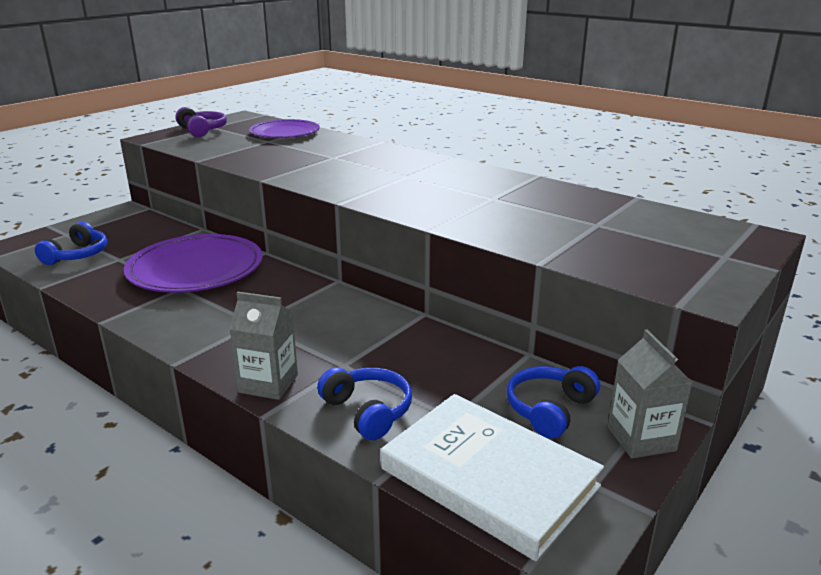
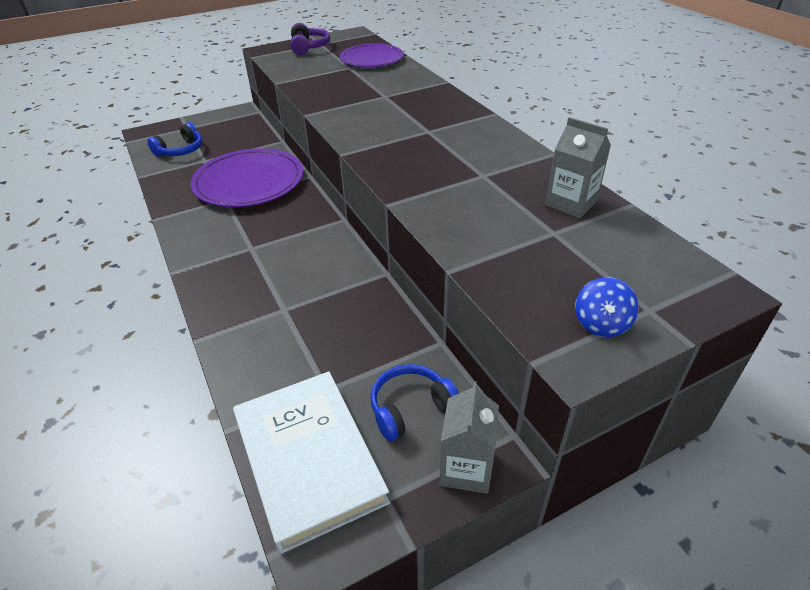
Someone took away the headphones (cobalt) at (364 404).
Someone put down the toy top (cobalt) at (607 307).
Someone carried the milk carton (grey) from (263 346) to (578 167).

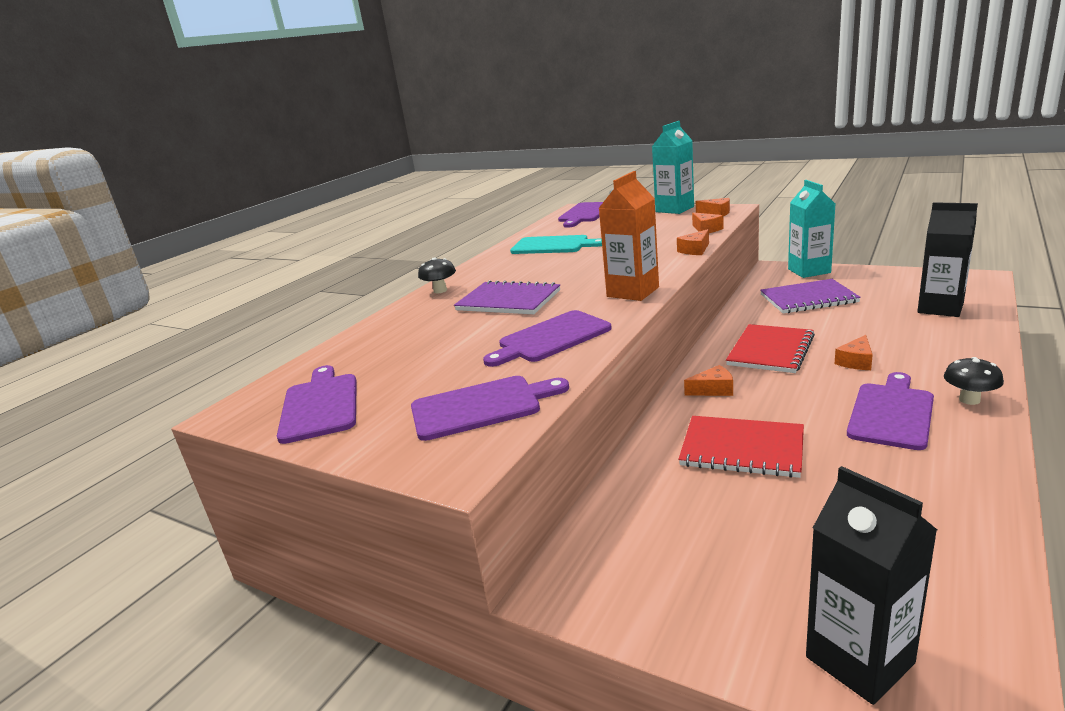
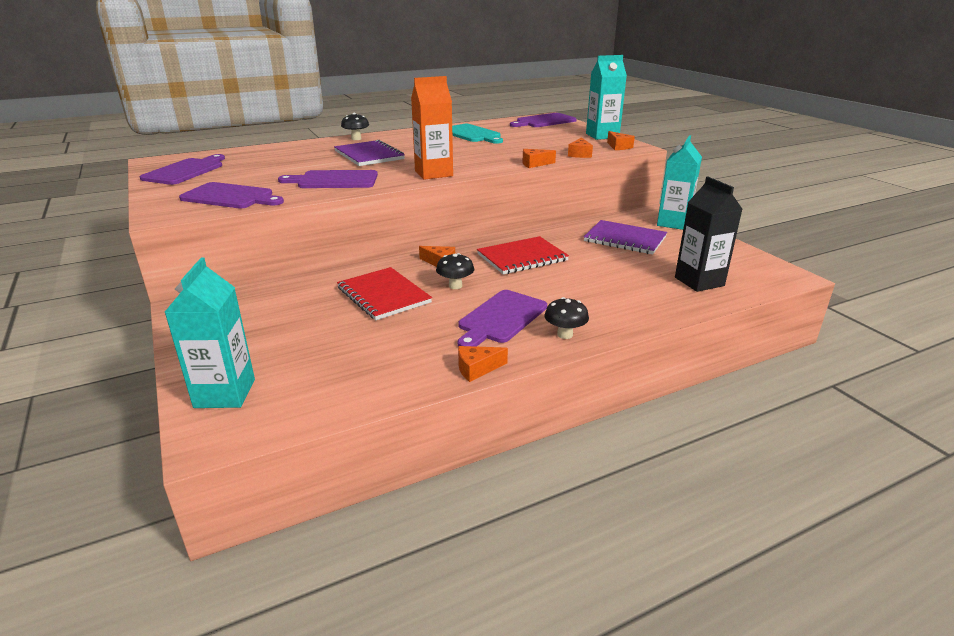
Someone put down the mushroom (black) at (455 271).
Someone carried the cheese (orange-coloured) from (854 352) to (483 364).
Someone repainted the milk carton (black) at (871 585), which became the milk carton (turquoise) at (210 332).
Someone rotated the cutting board (violet) at (890 411) by 150 degrees clockwise.

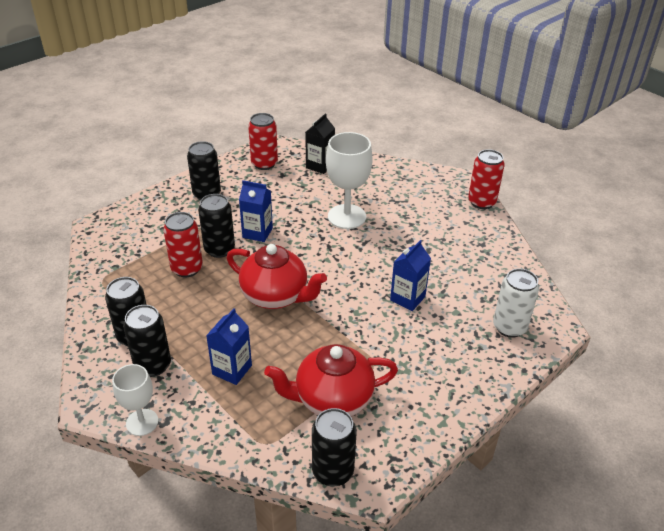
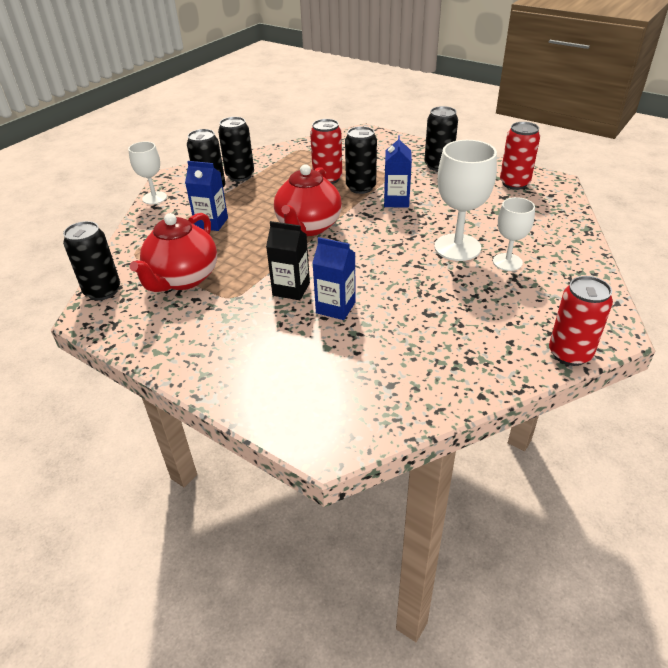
Someone took away the soda can (snow-white) at (516 303).
Someone put down the chalice (snow-white) at (514 234).
Someone carried the milk carton (black) from (320 143) to (288 260).
Someone rotated the tea pot (crimson) at (331 380) by 135 degrees counterclockwise.

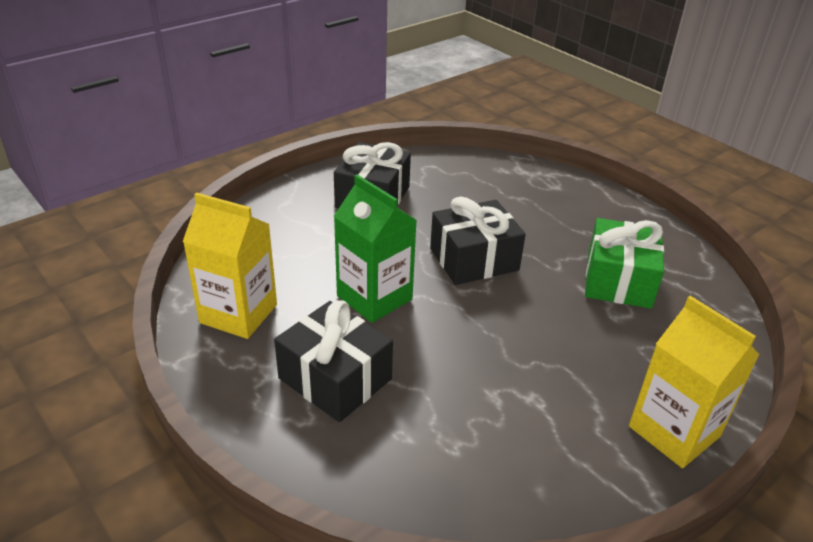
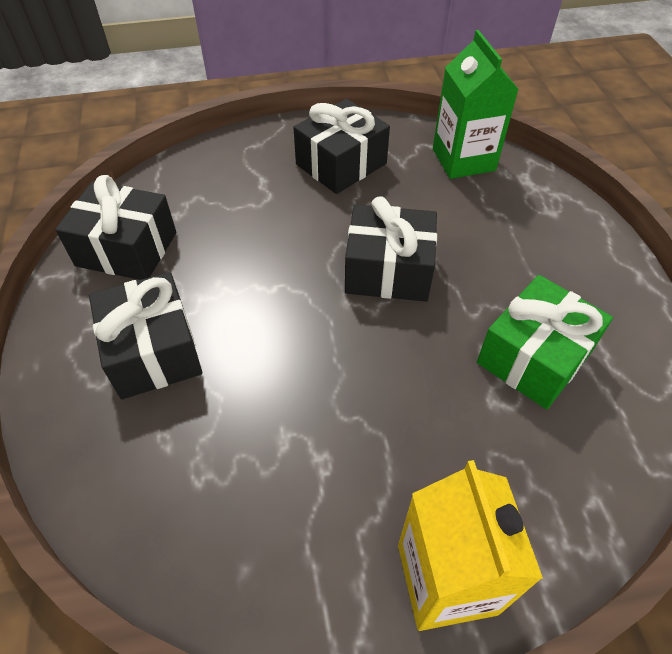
Someone carried the milk carton (green) from (375 248) to (476 104).
Someone swapped the milk carton (bright yellow) at (230 265) for the wrapped gift (black) at (115 227).

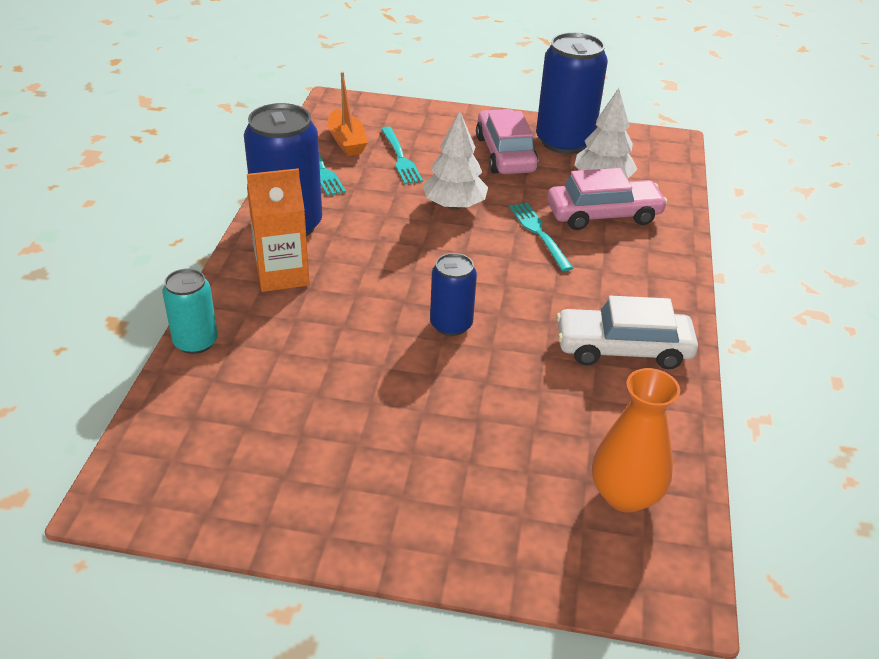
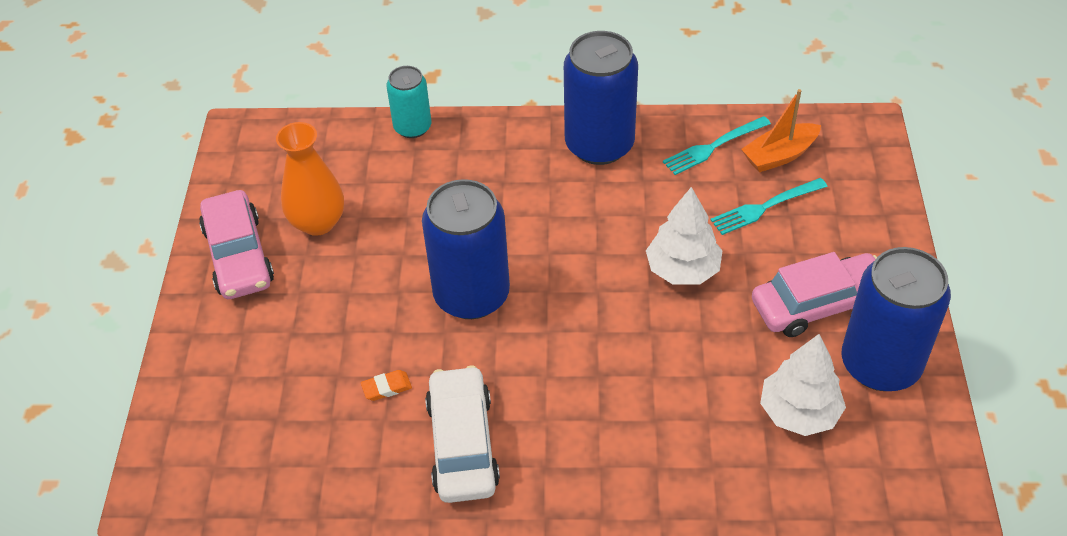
Someone took away the milk carton (orange-coloured) at (278 230).
Someone took away the fork (turquoise) at (541 237).
Someone put down the pencil eraser (orange-coloured) at (386 385).
Someone carried the toy car (pink) from (607 199) to (236 244).
Someone carried the vase (orange-coloured) from (636 440) to (310 179).
Someone scaled the soda can (cobalt) at (453 294) by 1.78.

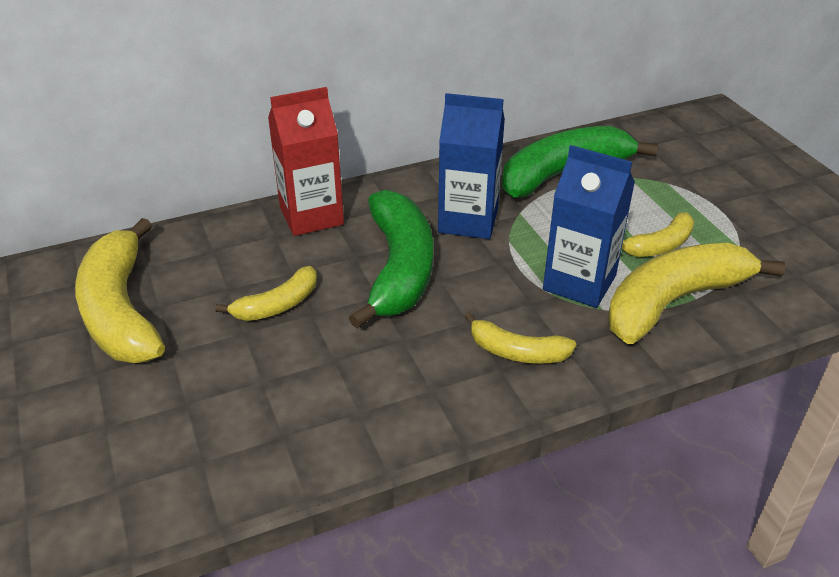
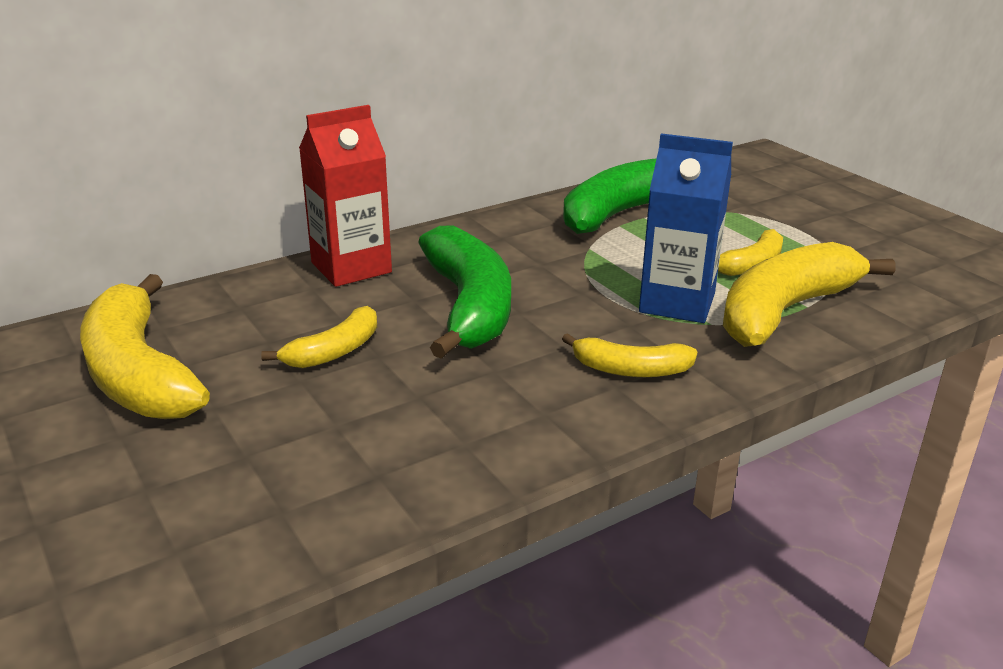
Someone took away the milk carton (cobalt) at (471 166).

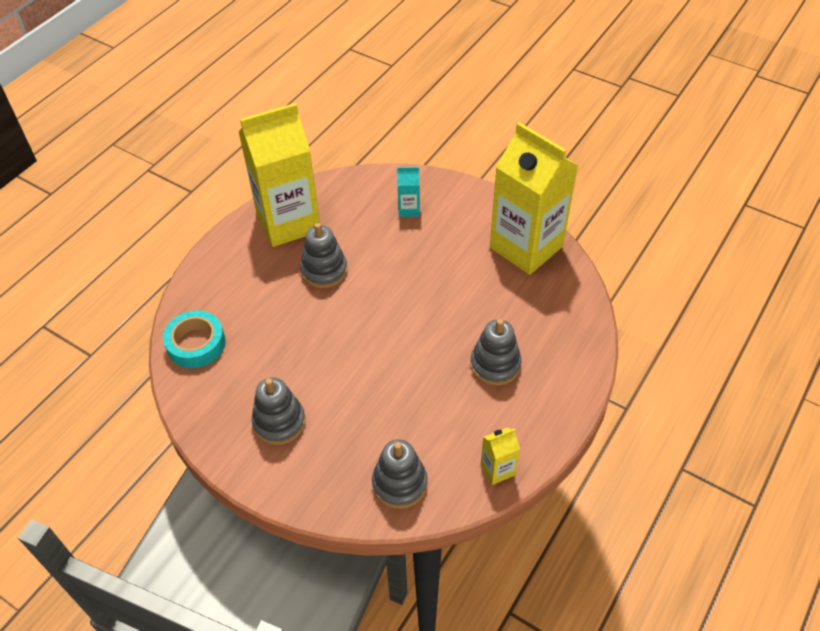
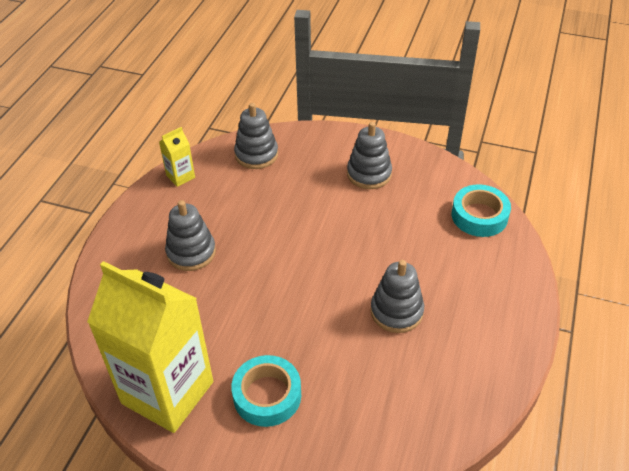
Someone took away the milk carton (bright yellow) at (279 175).
Someone took away the milk carton (turquoise) at (408 192).
Someone put down the tape (turquoise) at (266 391).

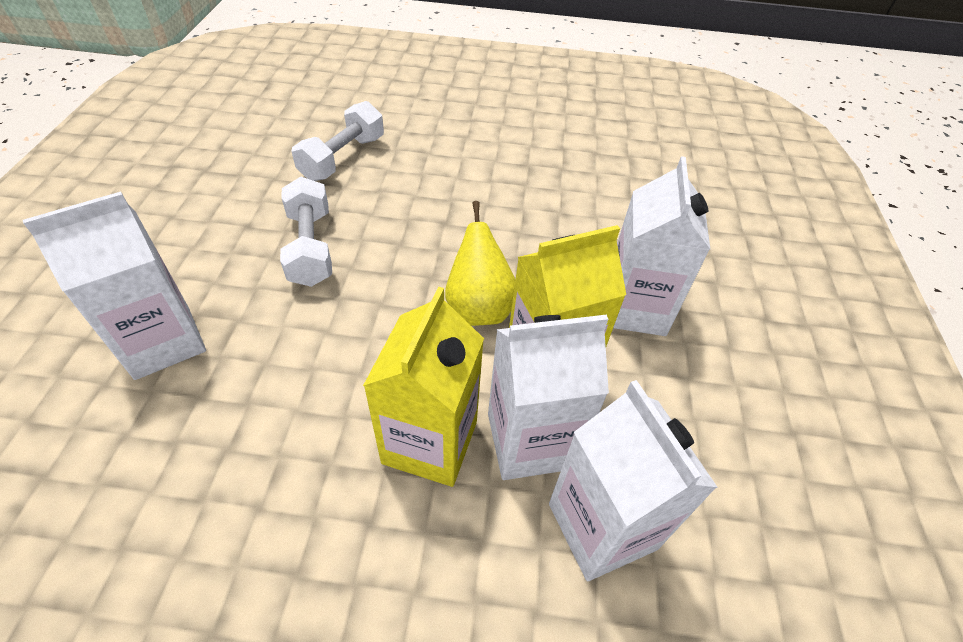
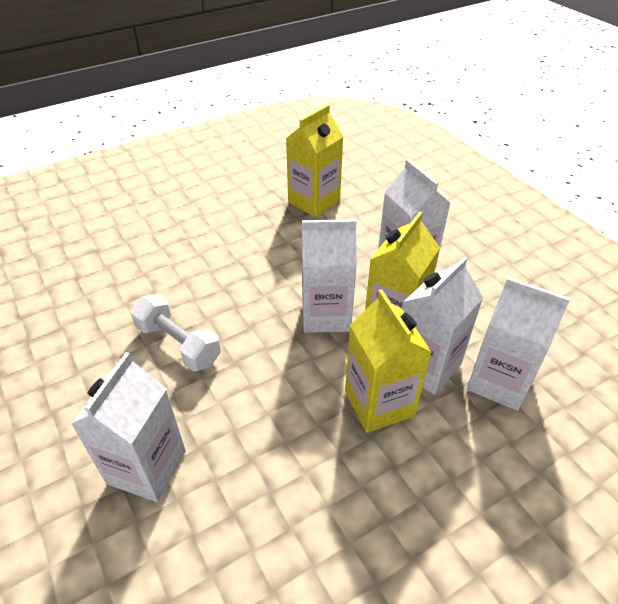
Someone took away the free weight (snow-white) at (338 141).
Someone put down the milk carton (bright yellow) at (314 160).
Someone swapped the toy pear (bright yellow) at (480 263) for the milk carton (snow-white) at (329 276).

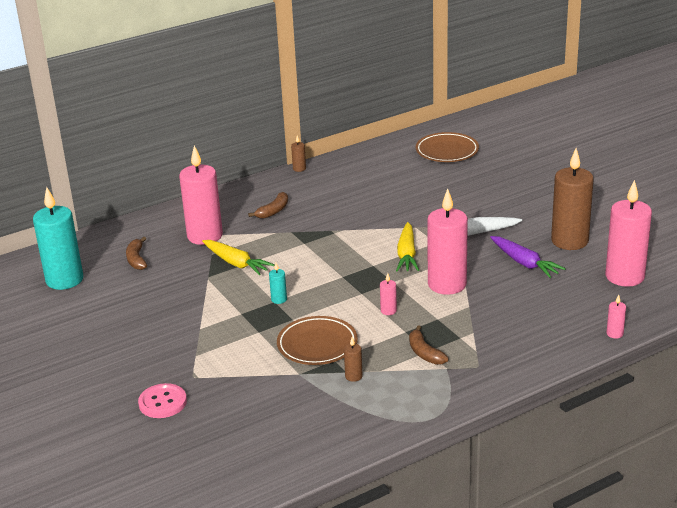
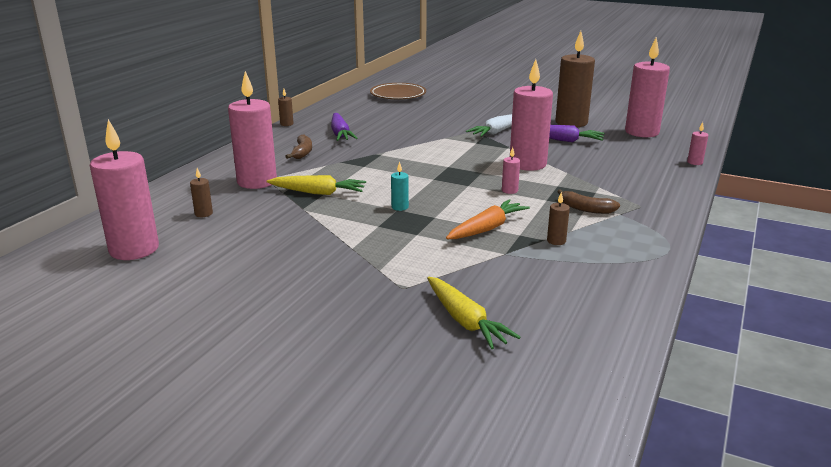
Someone took away the shirt button (pink) at (162 400).
Someone put down the carrot (violet) at (344 127).
Someone carried the carrot (bright yellow) from (407 246) to (473 313).
Someone swapped the toy banana (russet) at (136 253) for the candle (russet) at (201 192).
Someone swapped the dinner plate (russet) at (317 340) for the carrot (orange-coloured) at (488 219).
Someone repainted the candle (turquoise) at (58 238), which became the candle (pink) at (124 189).

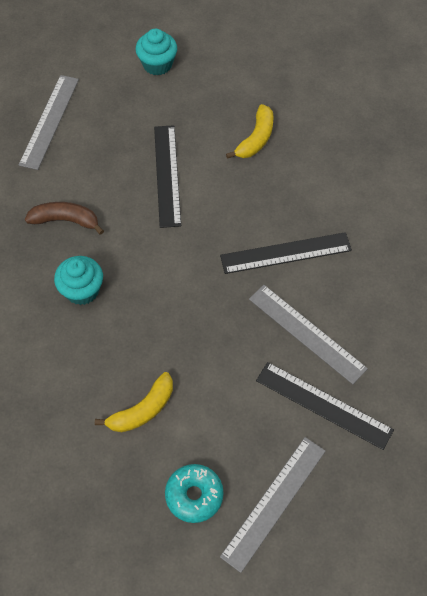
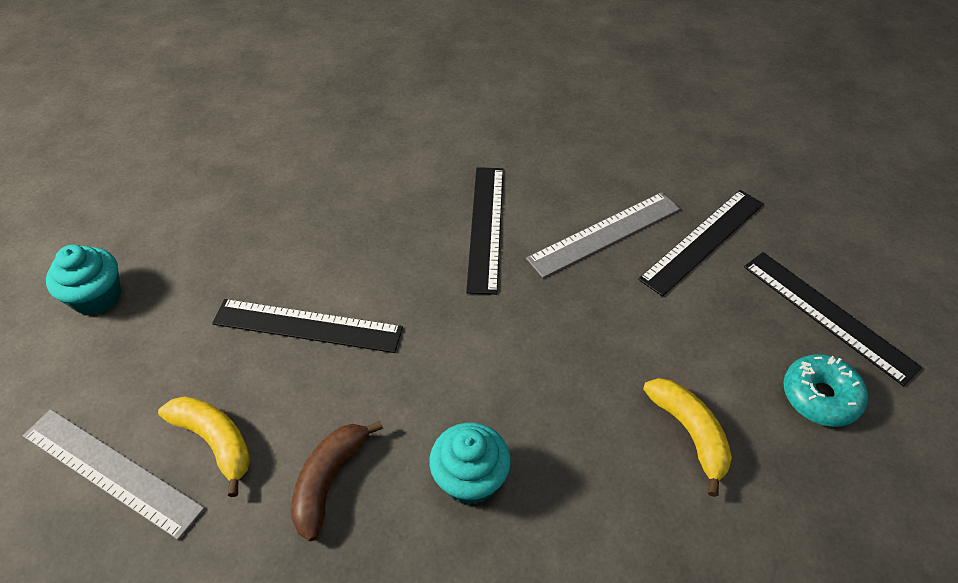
Someone carried the toy banana (bright yellow) from (250 131) to (204 447).
Someone repainted the straightedge (grey) at (272 505), which became the straightedge (black) at (833 319).

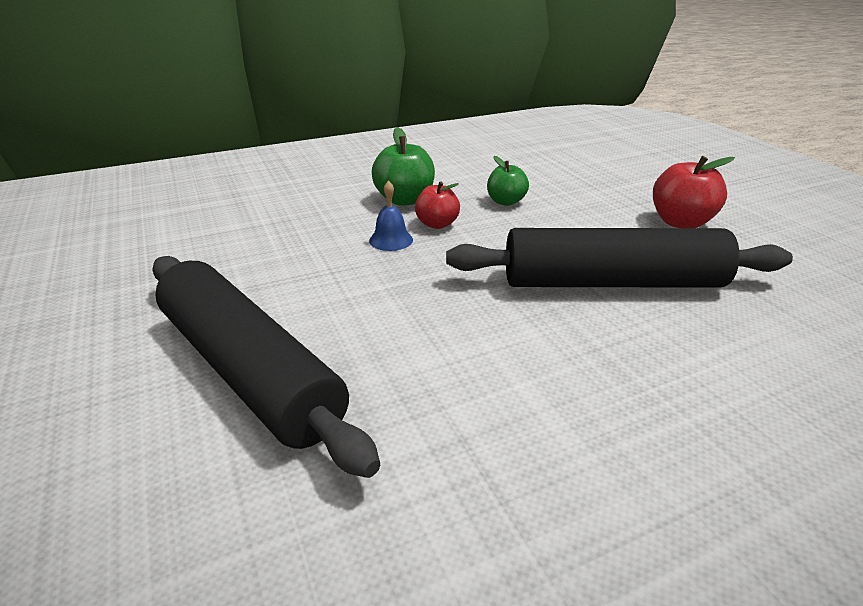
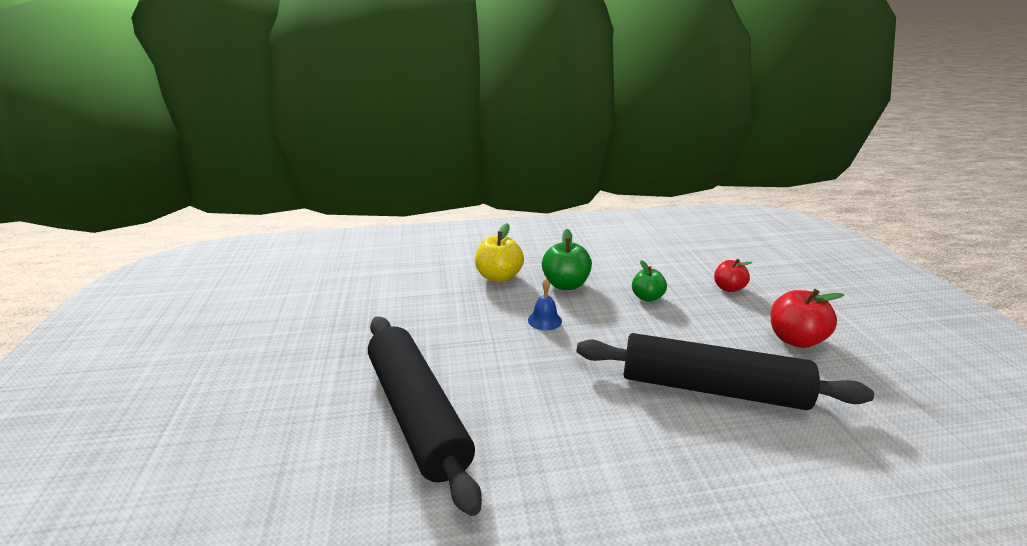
Someone put down the apple (bright yellow) at (499 252).
Someone carried the apple (crimson) from (437 205) to (733 275).

